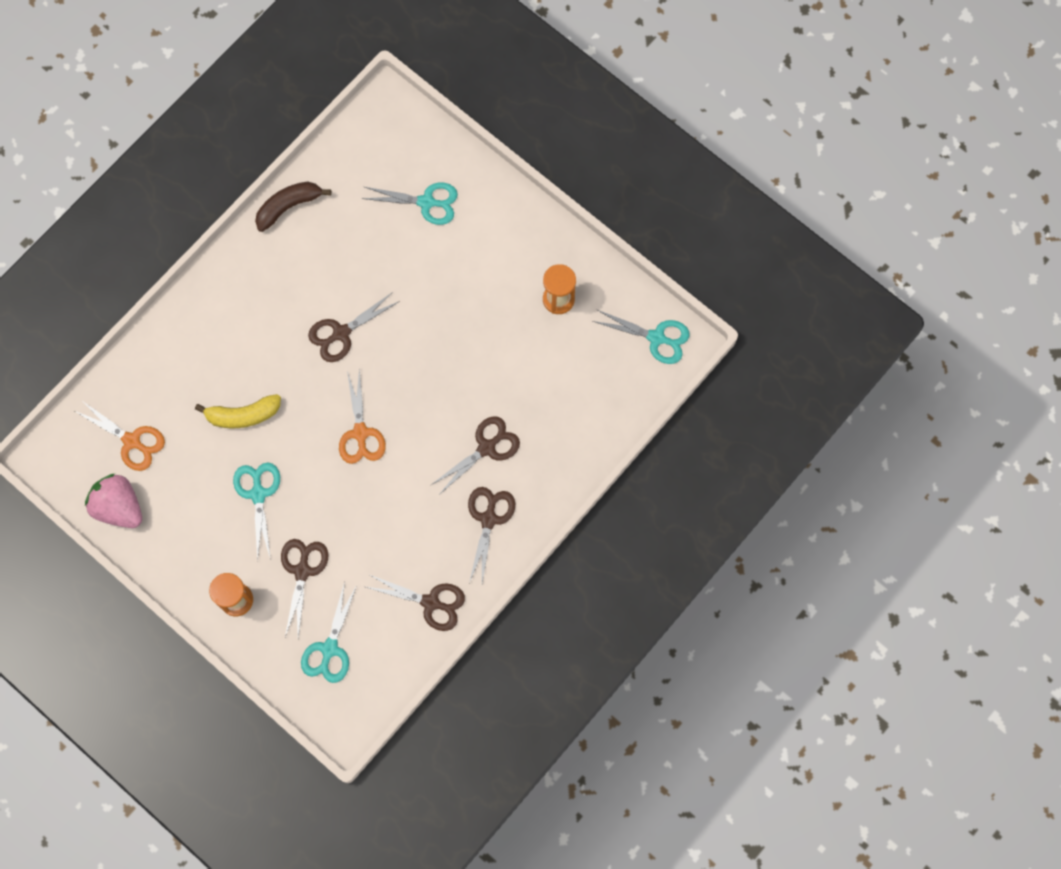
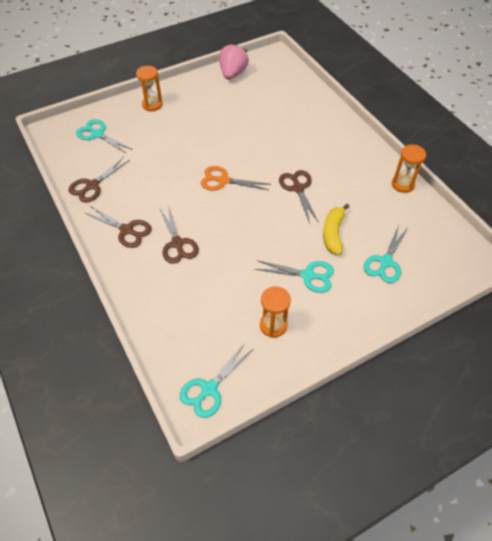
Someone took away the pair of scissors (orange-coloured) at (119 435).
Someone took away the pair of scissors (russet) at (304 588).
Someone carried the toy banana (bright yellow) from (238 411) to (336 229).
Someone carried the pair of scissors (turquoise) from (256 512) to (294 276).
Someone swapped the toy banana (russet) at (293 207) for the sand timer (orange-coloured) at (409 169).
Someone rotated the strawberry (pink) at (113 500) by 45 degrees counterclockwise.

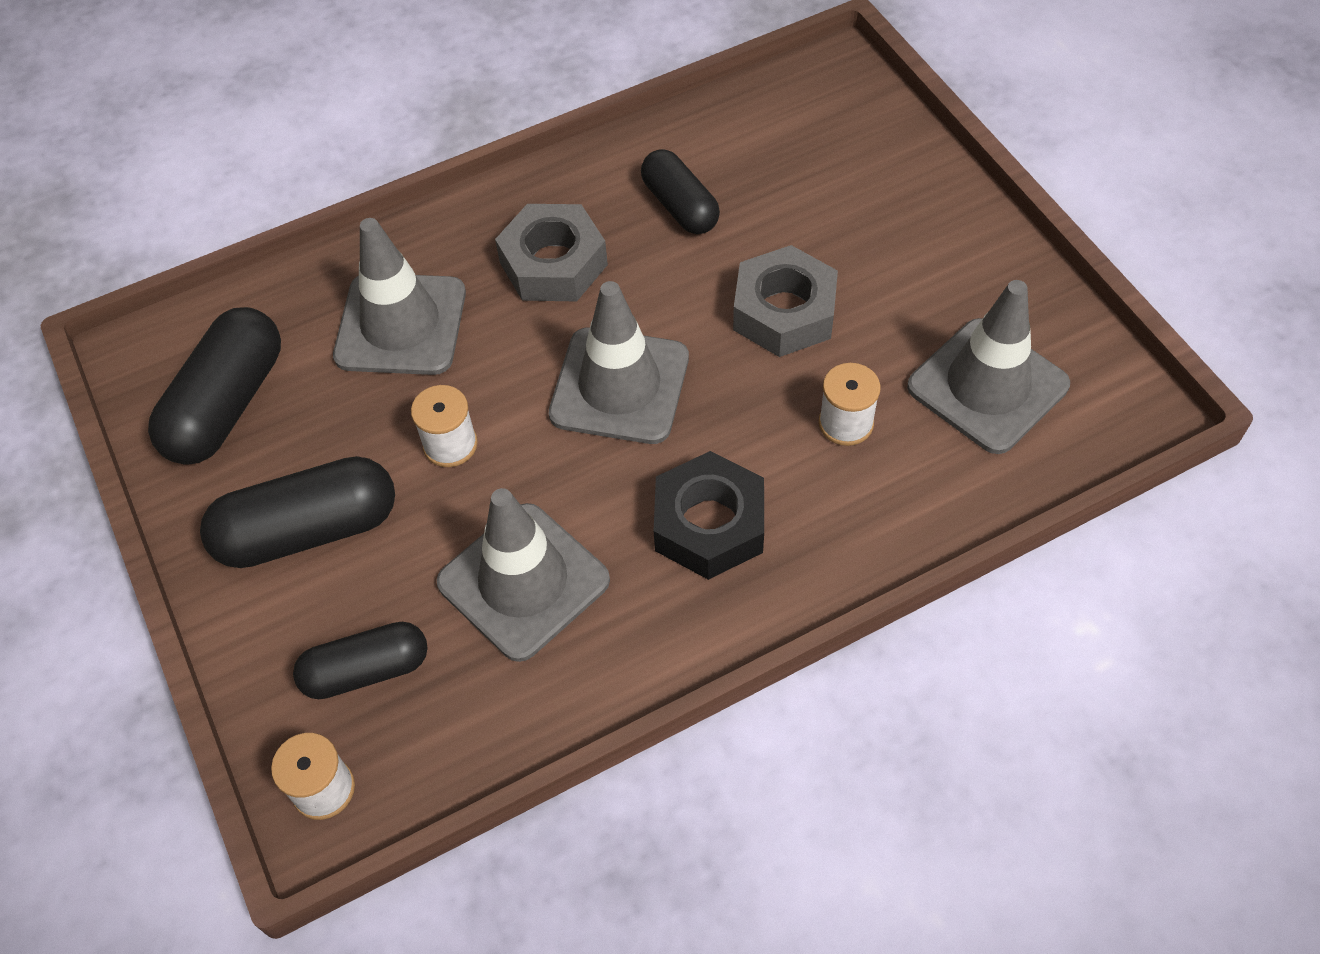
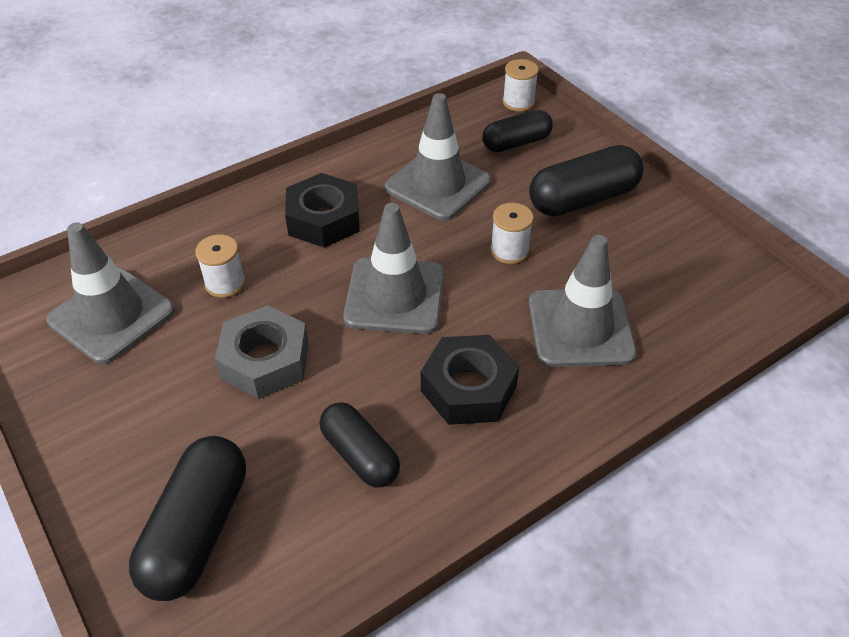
Someone carried the pill shape (black) from (214 386) to (187 518).
Someone repainted the hexagon nut (grey) at (551 252), which became the hexagon nut (black) at (470 380).

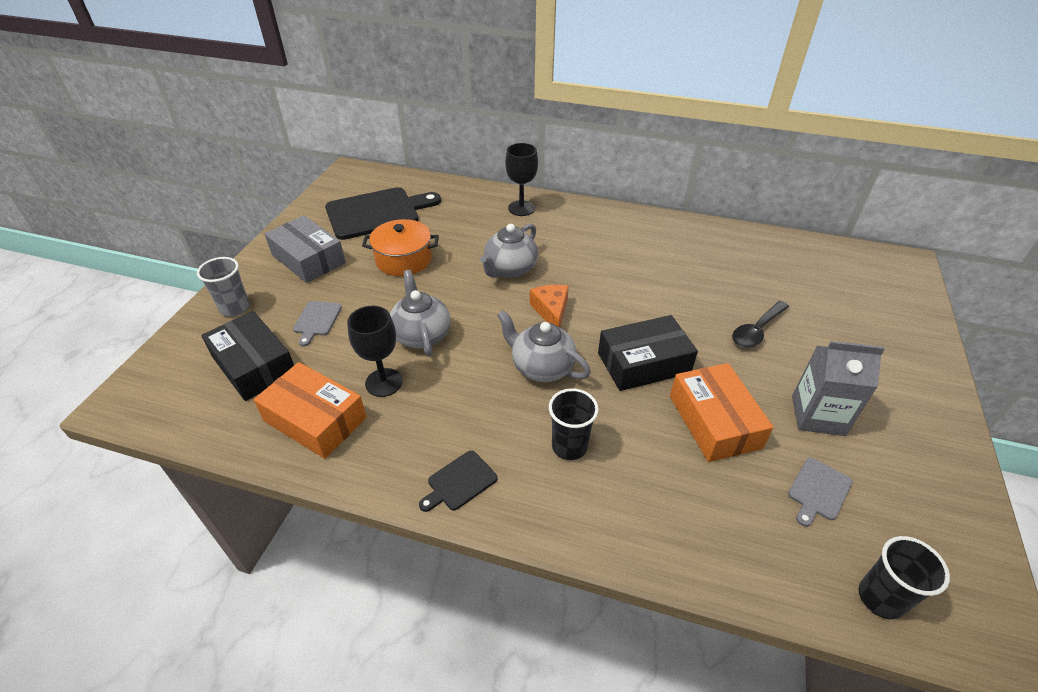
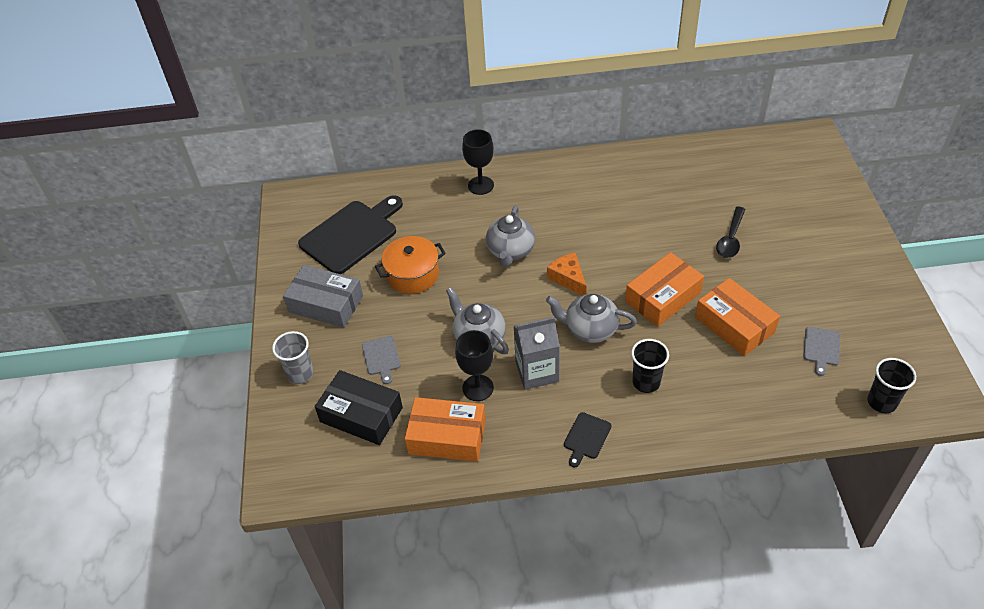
Someone carried the milk carton (grey) from (838 388) to (537 353).
Someone repainted the box (black) at (648 353), which became the box (orange-coloured) at (664 289).

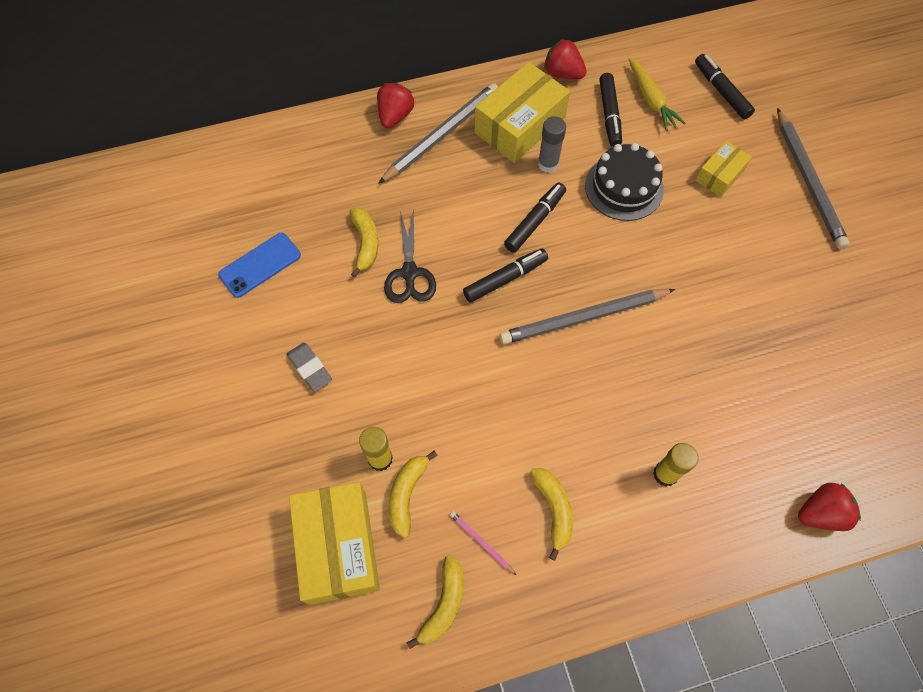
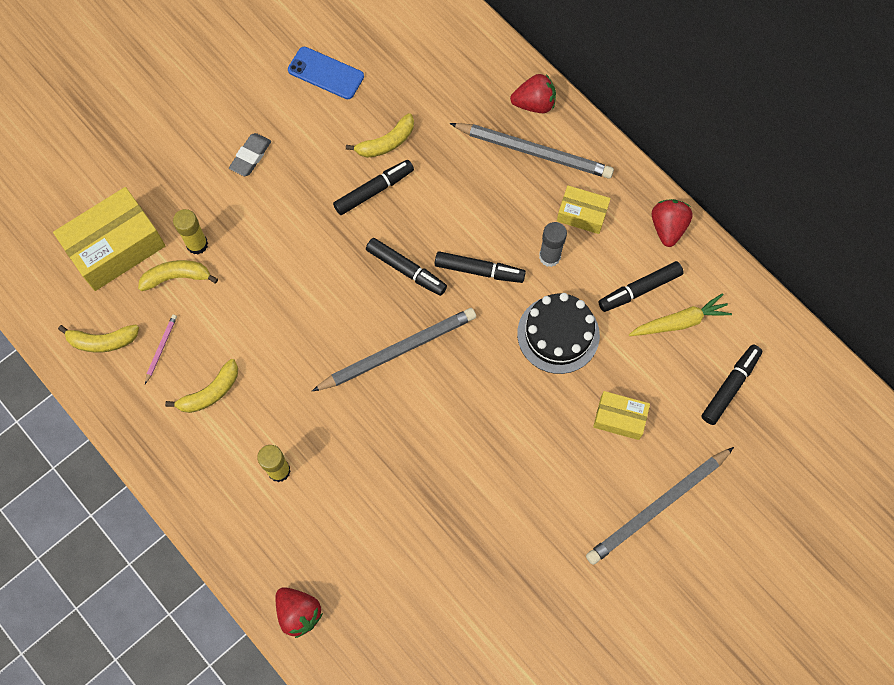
Someone swapped the pair of scissors (black) at (410 255) for the felt pen (black) at (373 187).
Someone rotated the pencil (grey) at (587 316) by 105 degrees clockwise.
Someone rotated the carrot (bright yellow) at (657 94) by 150 degrees counterclockwise.
Someone scaled the box (bright yellow) at (522 112) by 0.54.

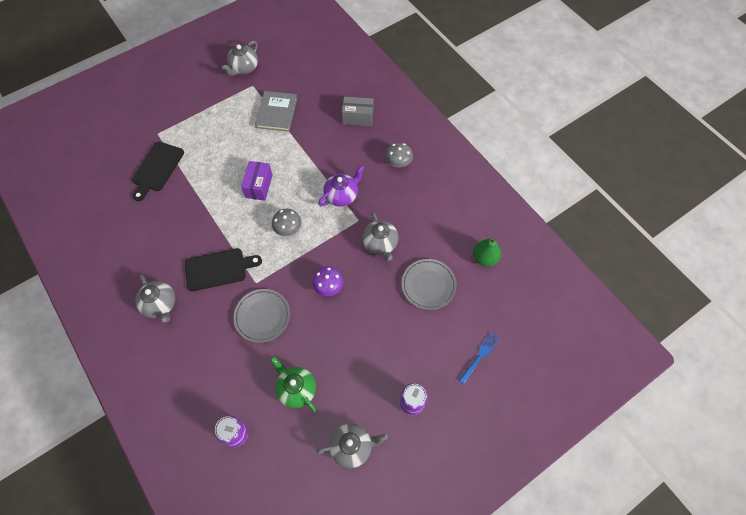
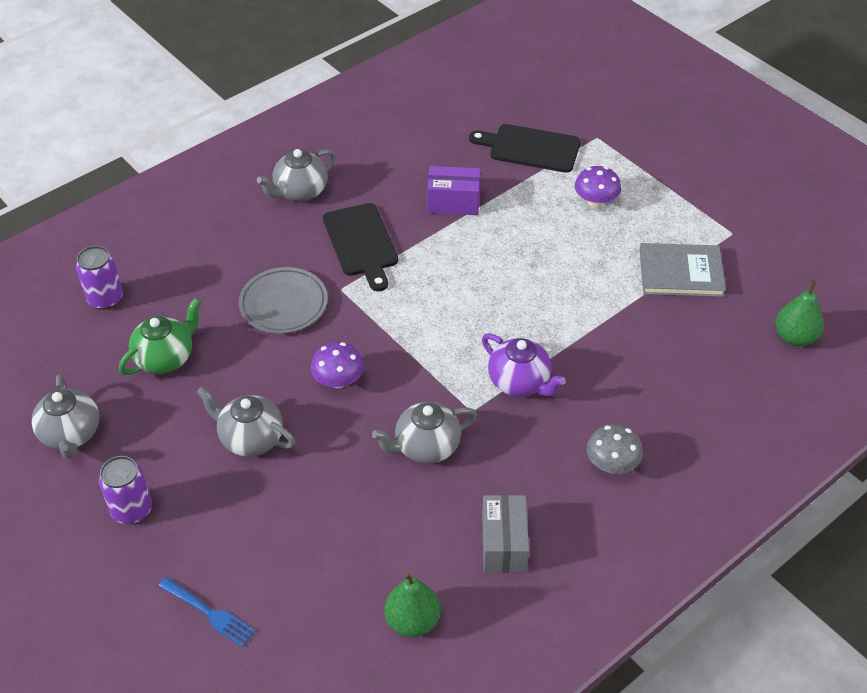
Someone took away the mushroom (grey) at (287 222).
Someone took away the dinner plate (grey) at (429 284).
Someone put down the mushroom (violet) at (598 187).
Someone put down the toy pear (green) at (799 313).
Someone carried the tea pot (grey) from (240 58) to (246 422).
Someone carried the box (violet) from (256 181) to (454 190).
Someone carried the box (grey) from (357 111) to (505 534).

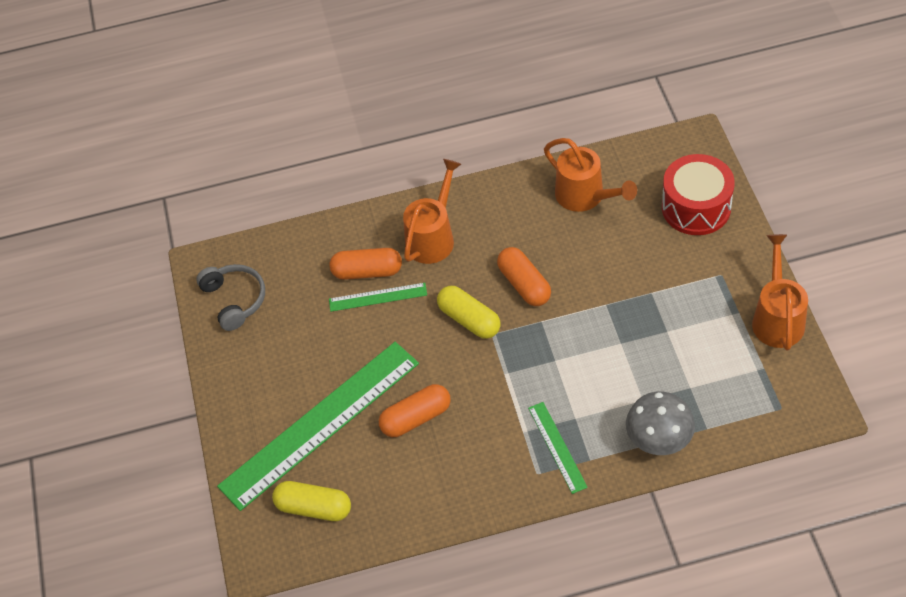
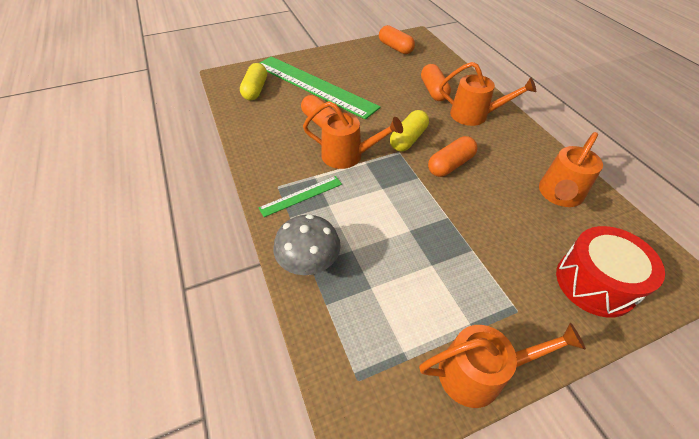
Someone took away the straightedge (green) at (378 297).
Someone put down the watering pot (orange-coloured) at (353 135).
Someone swapped the headphones (grey) at (230 297) for the pill shape (orange-coloured) at (397 39).

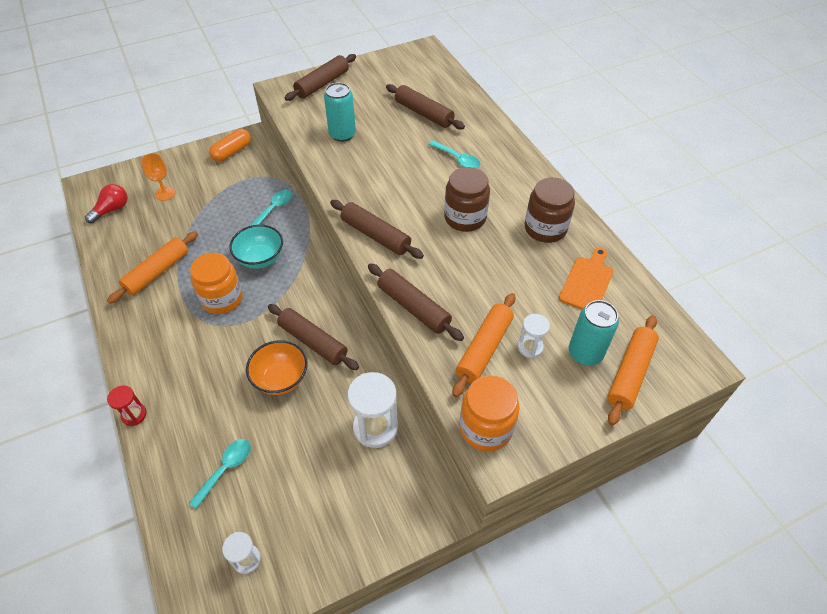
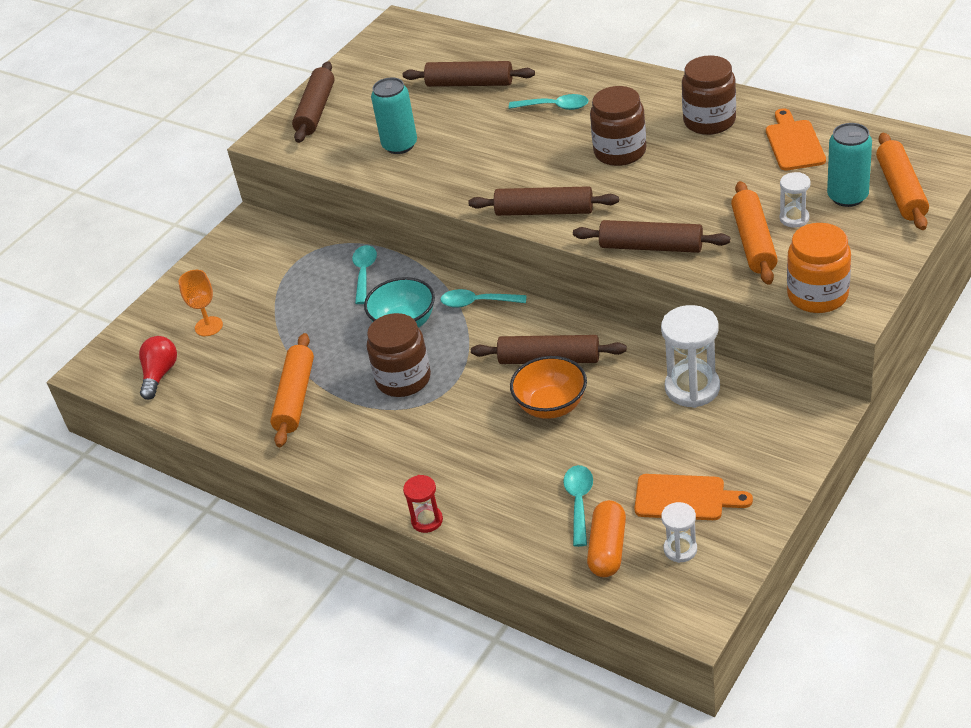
Someone put down the teaspoon (turquoise) at (484 298).
Someone put down the cutting board (orange-coloured) at (693 497).
Someone carried the pill shape (orange-coloured) from (230 145) to (606 538).
Someone repainted the jam jar (orange-coloured) at (216 283), which became the jam jar (russet) at (399 355).

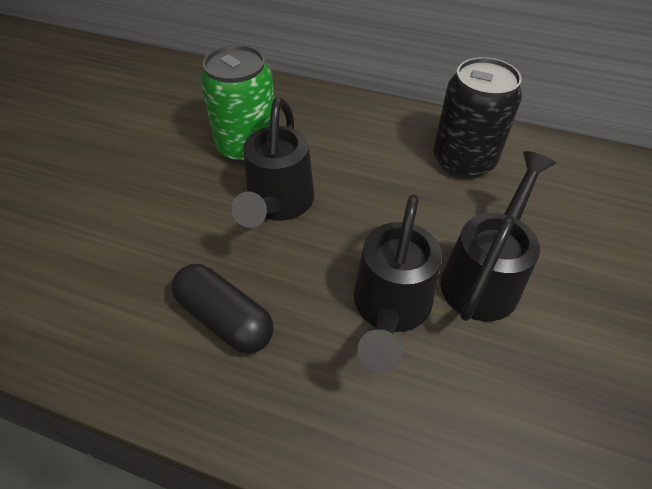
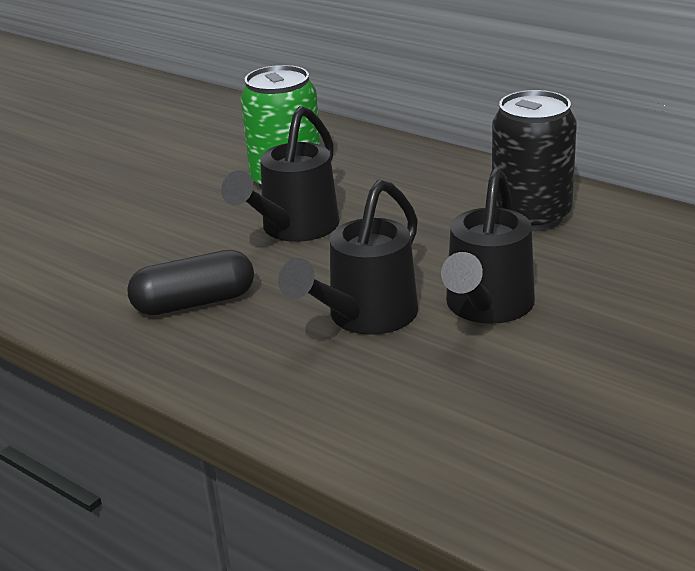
Someone rotated the pill shape (black) at (222 309) by 75 degrees counterclockwise.
Someone rotated the watering pot (black) at (498 236) by 150 degrees clockwise.

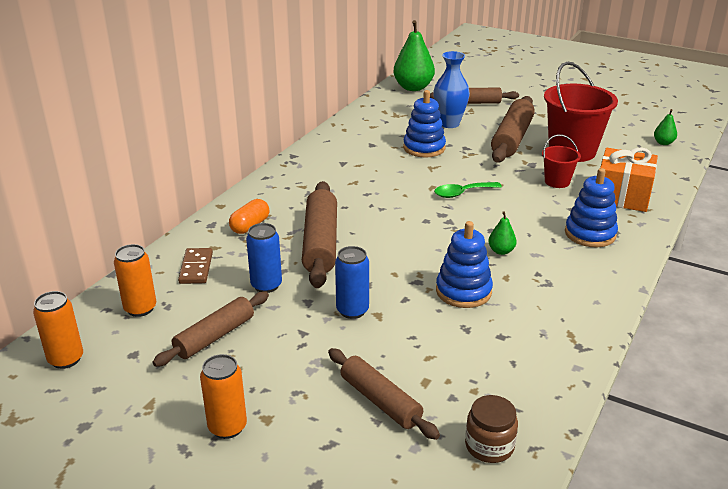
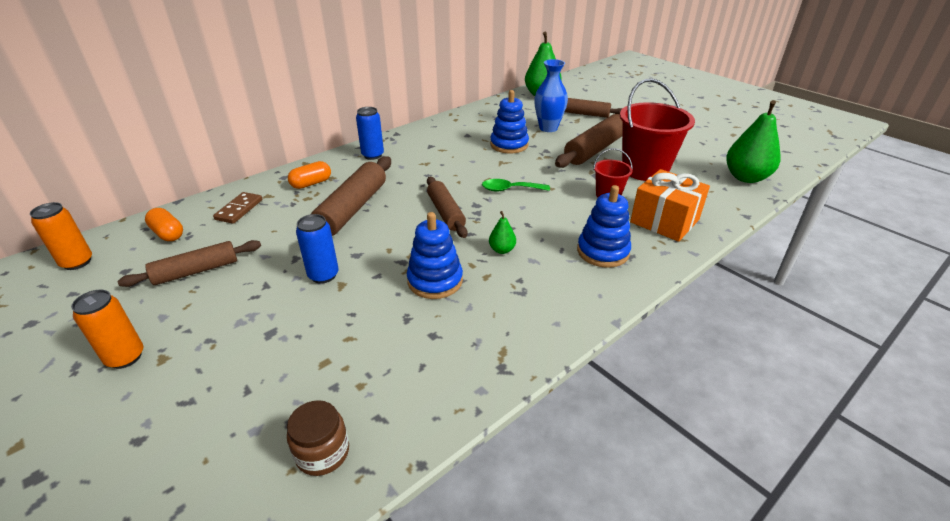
Someone carried the soda can (cobalt) from (264 258) to (370 133).
Someone carried the pastry roller (russet) from (384 394) to (447 207).
Someone swapped the soda can (orange-coloured) at (135 280) for the pill shape (orange-coloured) at (164 224).
Someone scaled the toy pear (green) at (665 127) by 2.12.

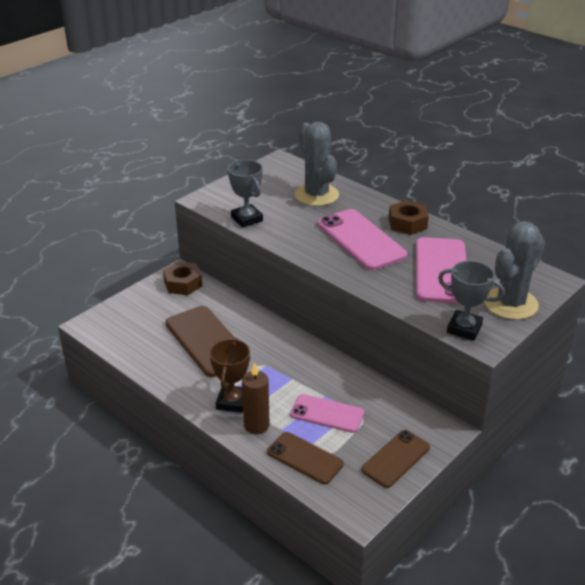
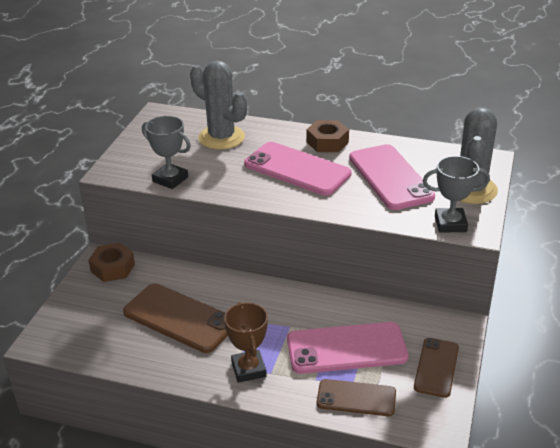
Someone took away the candle (russet) at (256 398).
Someone scaled the mobile phone (pink) at (327 413) by 1.60.

